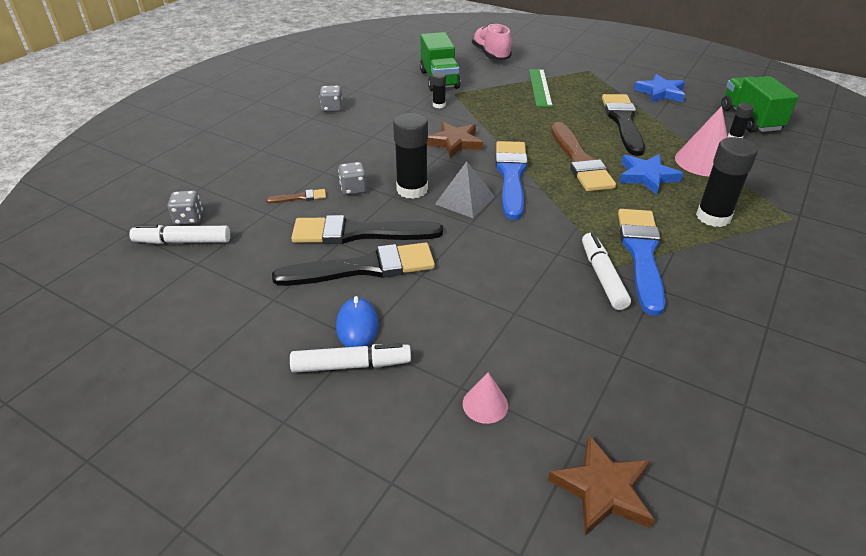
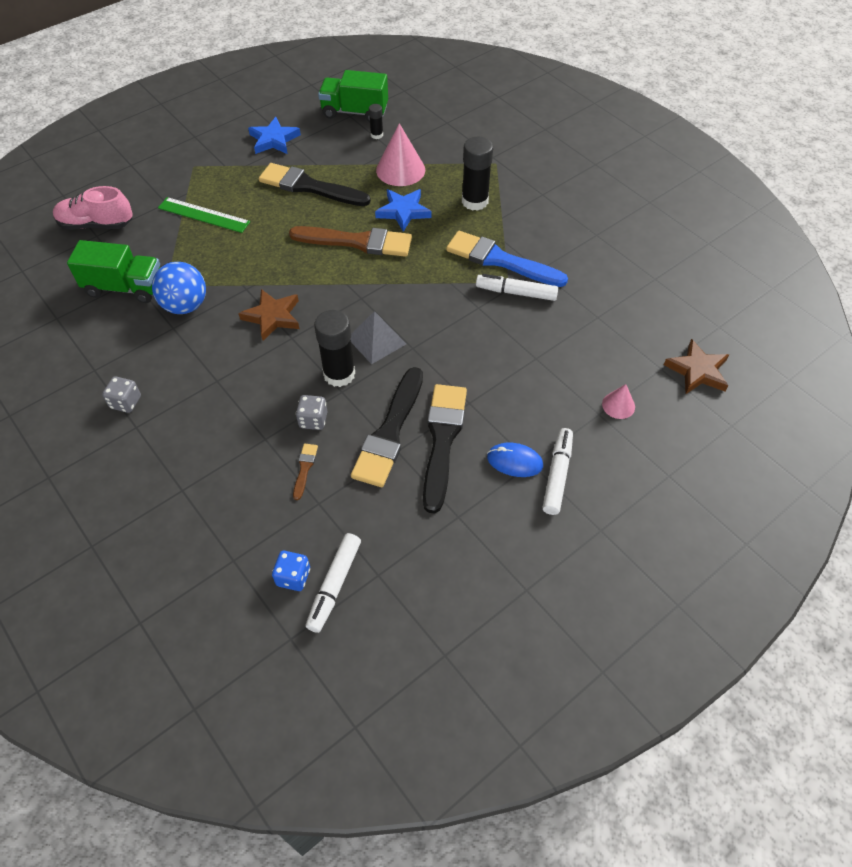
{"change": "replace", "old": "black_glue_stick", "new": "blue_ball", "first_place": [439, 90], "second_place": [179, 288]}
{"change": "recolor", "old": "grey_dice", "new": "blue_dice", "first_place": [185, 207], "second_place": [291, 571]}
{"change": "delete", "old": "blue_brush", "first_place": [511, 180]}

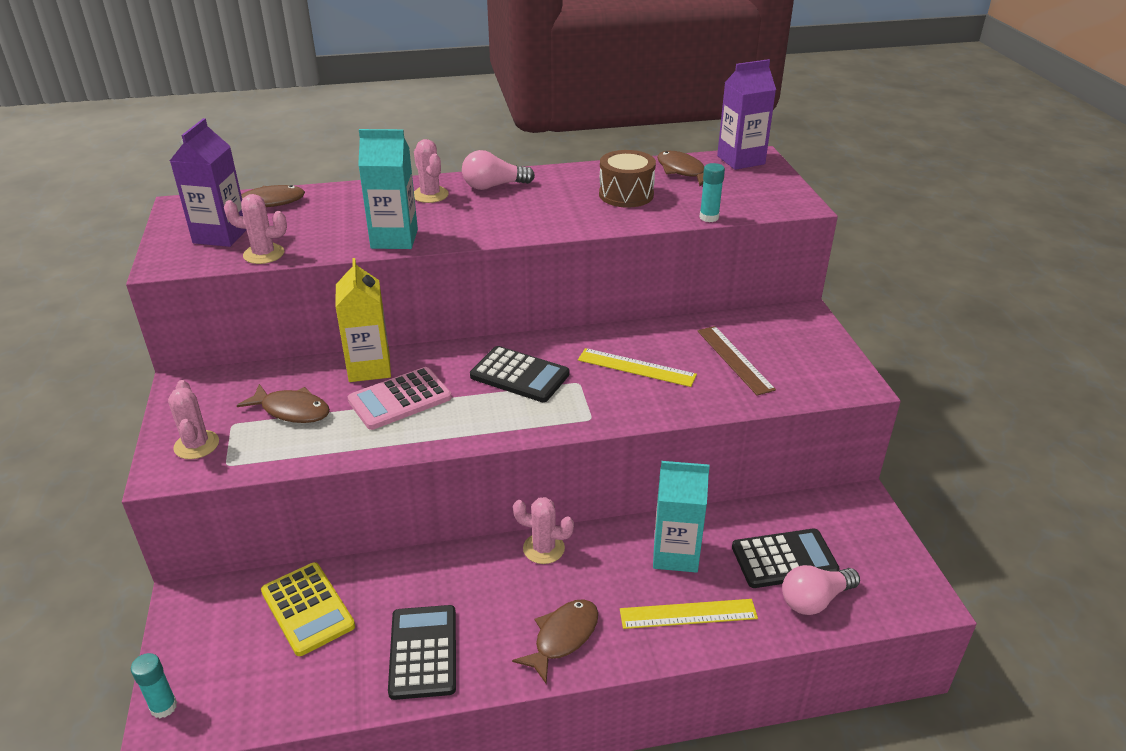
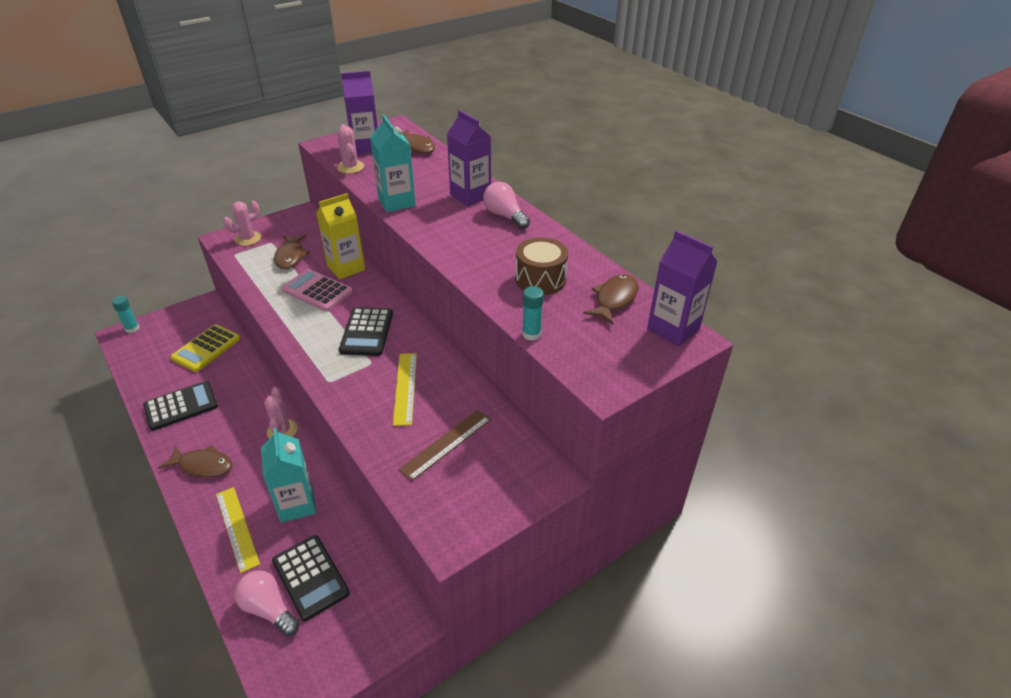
{"change": "replace", "old": "pink_cactus", "new": "purple_carton", "first_place": [431, 171], "second_place": [469, 158]}

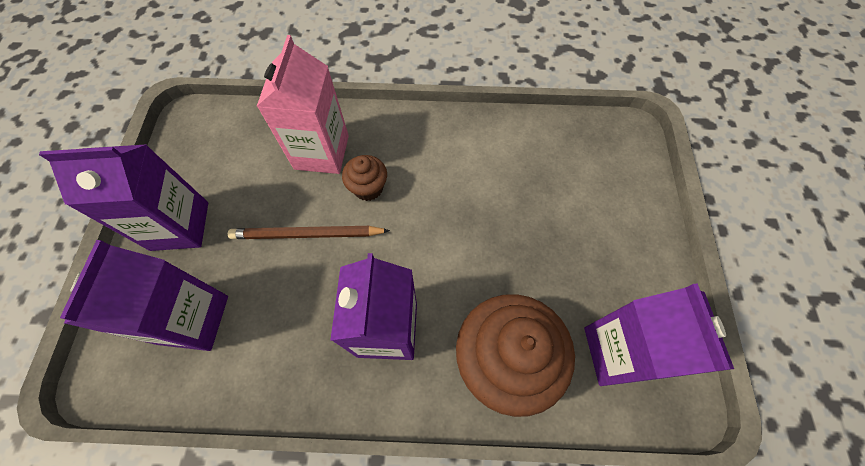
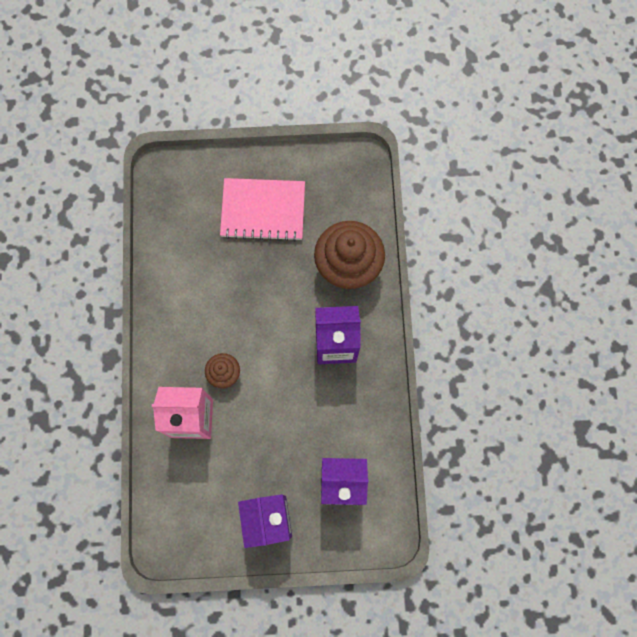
{"change": "insert", "new": "pink_notebook", "second_place": [262, 209]}
{"change": "delete", "old": "brown_pencil", "first_place": [309, 232]}
{"change": "delete", "old": "purple_carton", "first_place": [659, 334]}

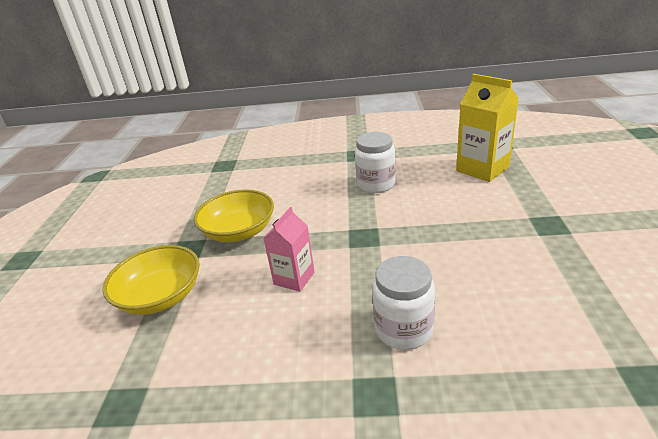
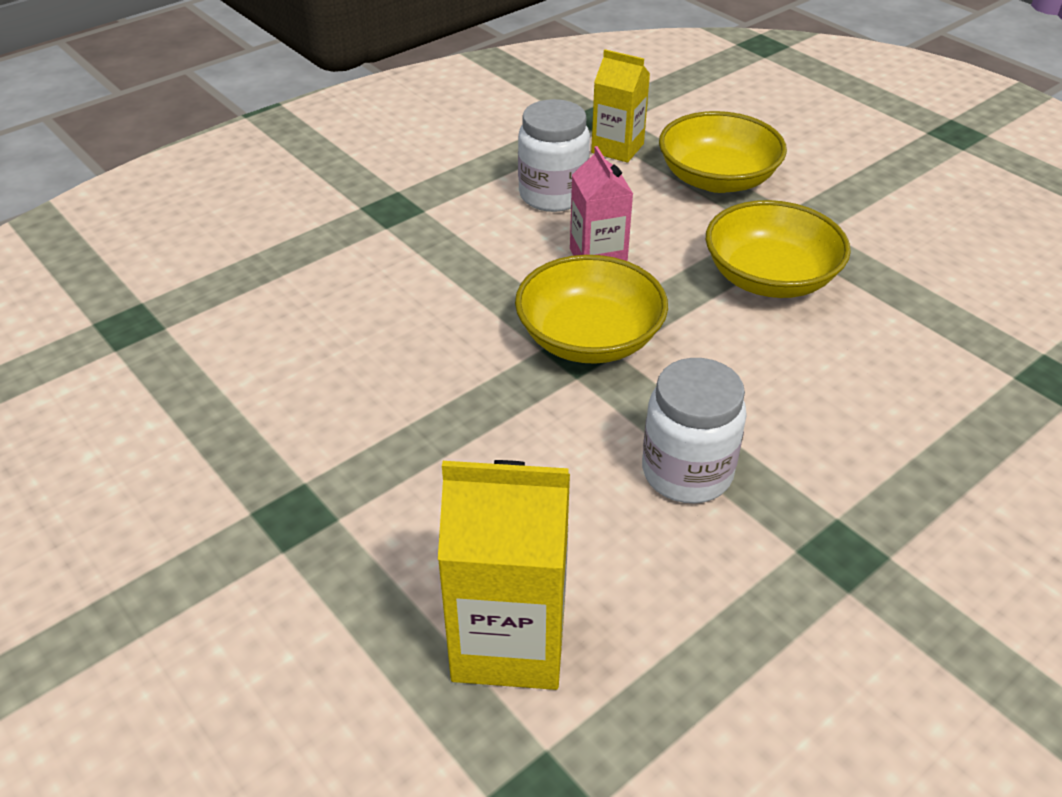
{"change": "insert", "new": "yellow_bowl", "second_place": [591, 309]}
{"change": "move", "old": "white_jar", "first_place": [403, 303], "second_place": [554, 155]}
{"change": "insert", "new": "yellow_carton", "second_place": [620, 106]}

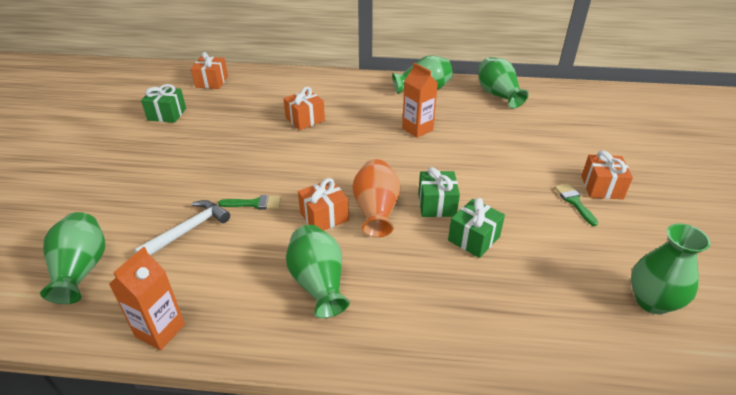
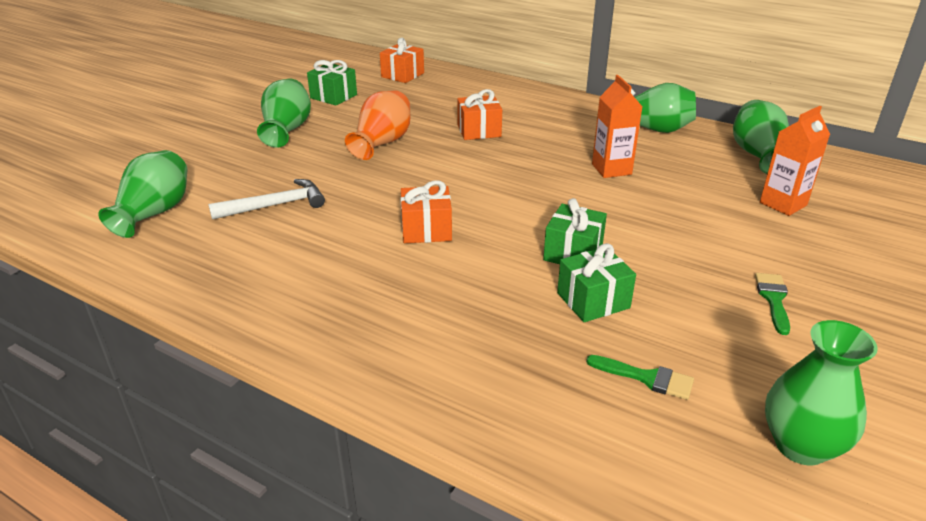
{"change": "move", "old": "green_vase", "first_place": [318, 271], "second_place": [284, 113]}
{"change": "move", "old": "orange_vase", "first_place": [376, 198], "second_place": [378, 125]}
{"change": "move", "old": "green_brush", "first_place": [249, 202], "second_place": [640, 377]}
{"change": "move", "old": "orange_carton", "first_place": [147, 298], "second_place": [795, 161]}
{"change": "delete", "old": "orange_gift", "first_place": [607, 174]}

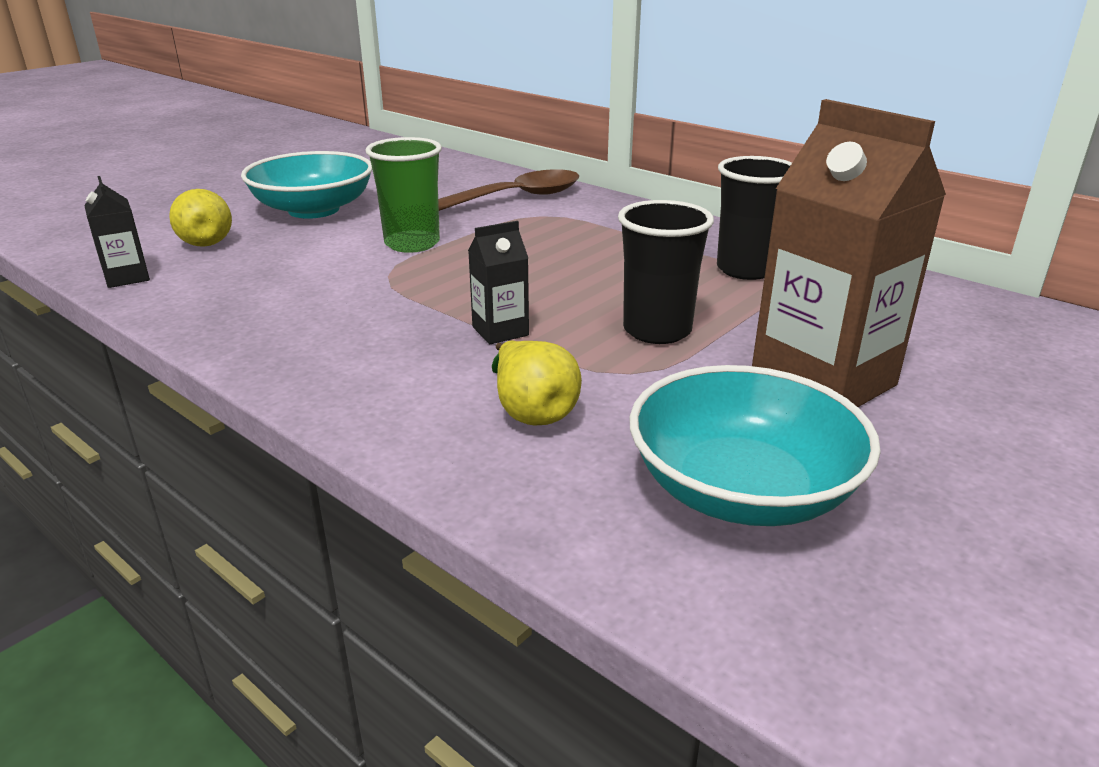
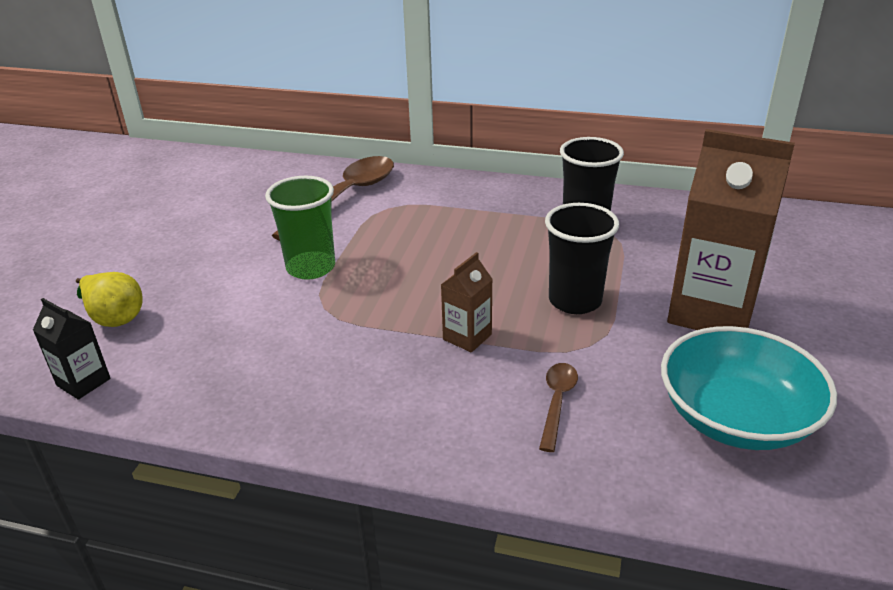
{"change": "recolor", "old": "black_carton", "new": "brown_carton", "first_place": [498, 282], "second_place": [467, 302]}
{"change": "replace", "old": "yellow_pear", "new": "brown_spoon", "first_place": [537, 383], "second_place": [558, 407]}
{"change": "delete", "old": "turquoise_bowl", "first_place": [306, 185]}

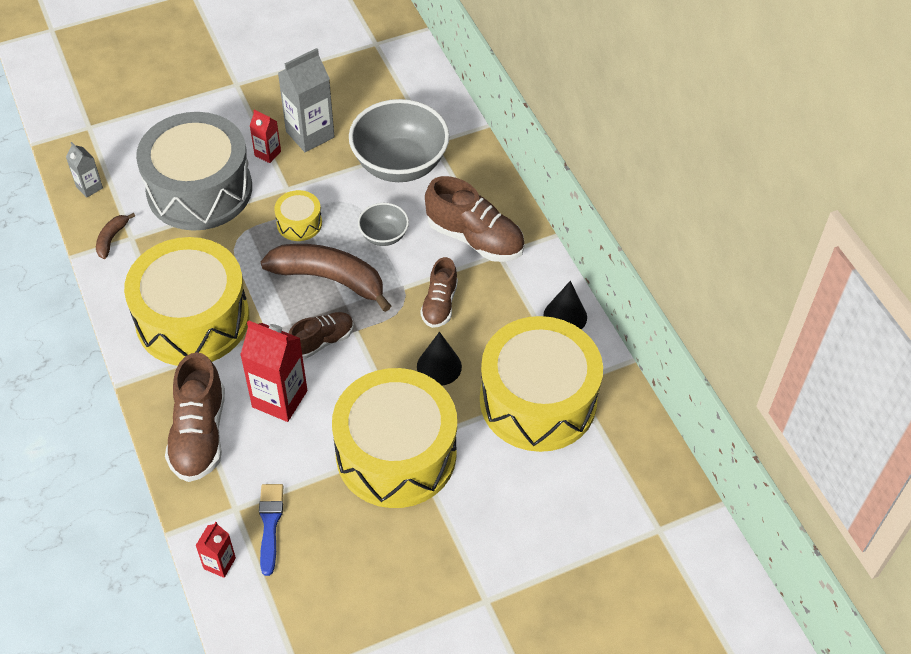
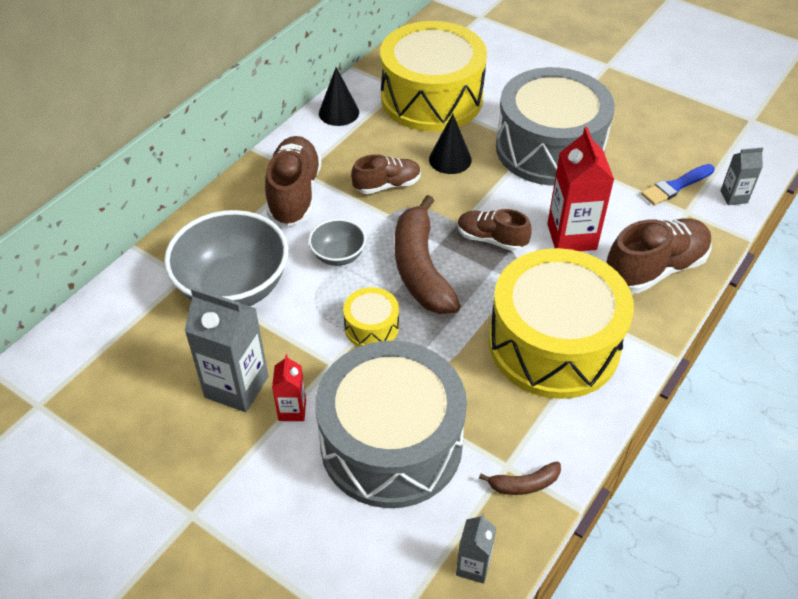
{"change": "recolor", "old": "yellow_drum", "new": "grey_drum", "first_place": [394, 438], "second_place": [555, 126]}
{"change": "recolor", "old": "red_carton", "new": "grey_carton", "first_place": [215, 550], "second_place": [742, 176]}

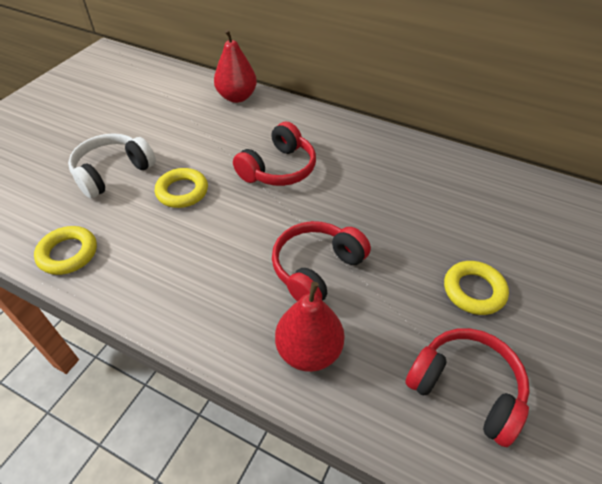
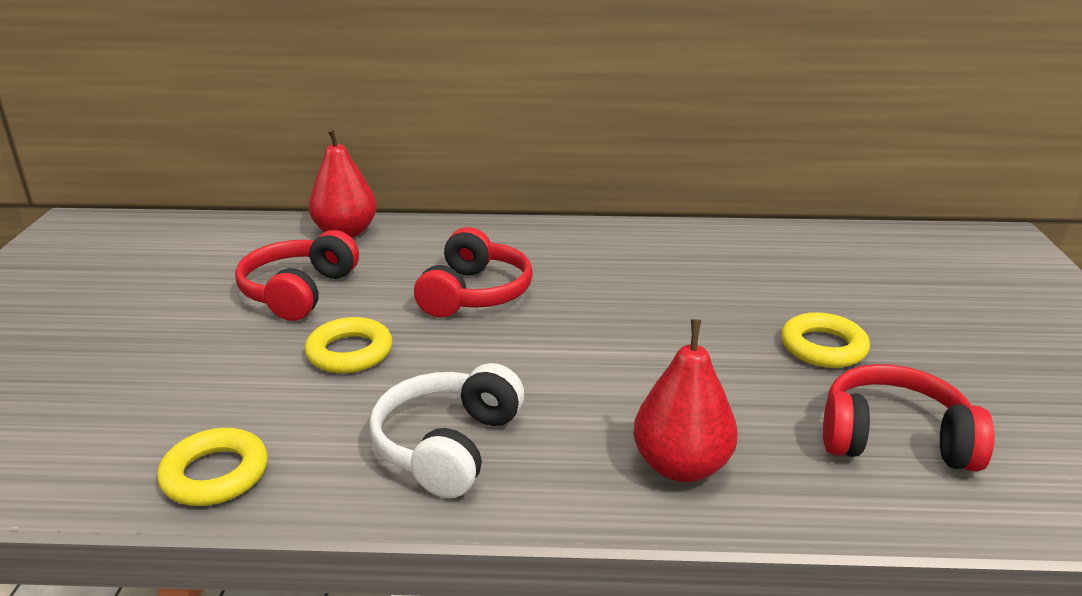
{"change": "move", "old": "red_headphones", "first_place": [321, 261], "second_place": [297, 275]}
{"change": "move", "old": "white_headphones", "first_place": [112, 166], "second_place": [446, 430]}

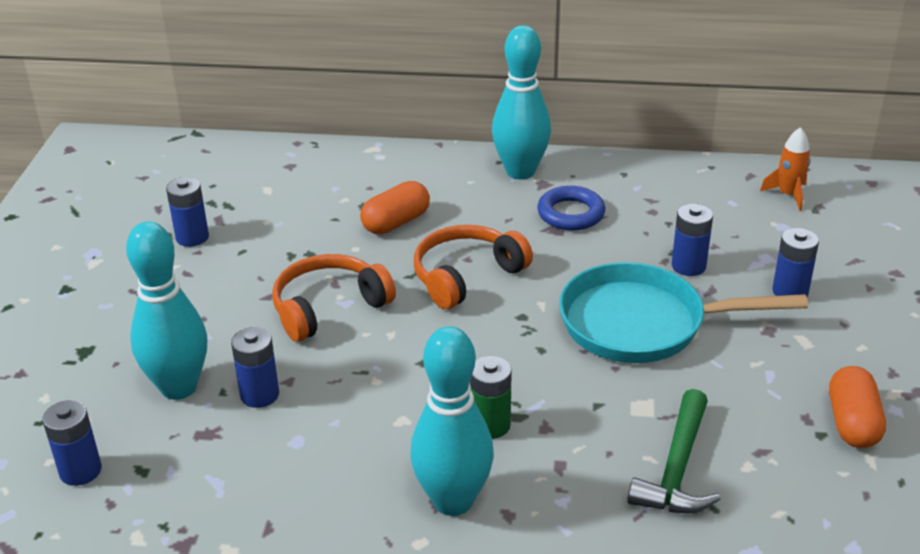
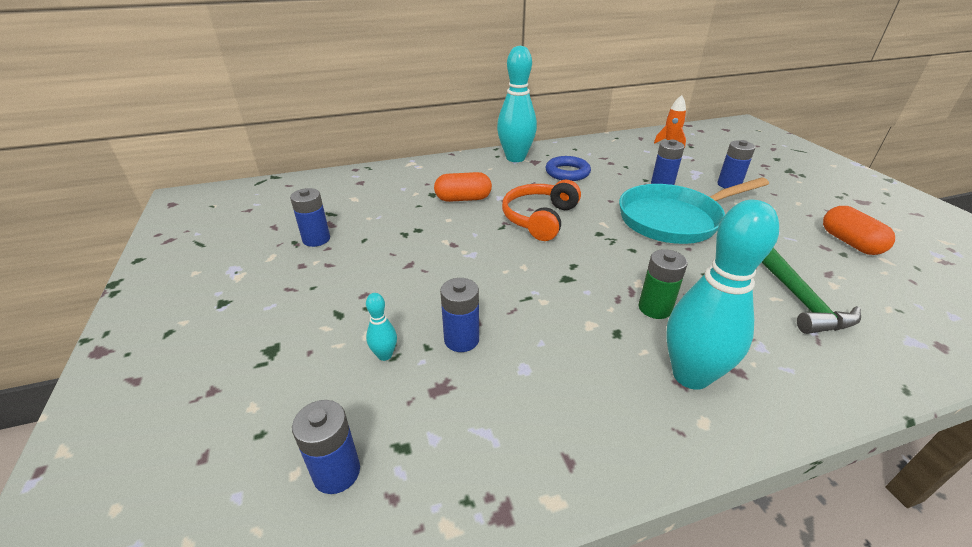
{"change": "resize", "old": "turquoise_bowling_pin", "first_place": [166, 311], "second_place": [381, 327], "factor": 0.42}
{"change": "rotate", "old": "orange_capsule", "first_place": [395, 207], "second_place": [463, 187], "degrees": 60}
{"change": "delete", "old": "orange_headphones", "first_place": [334, 298]}

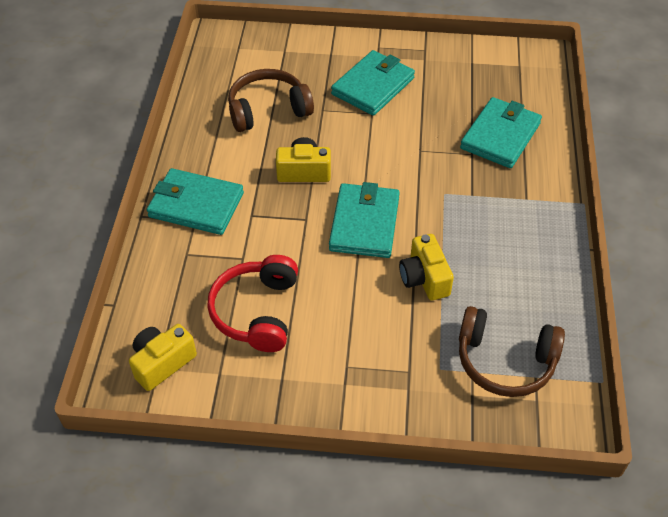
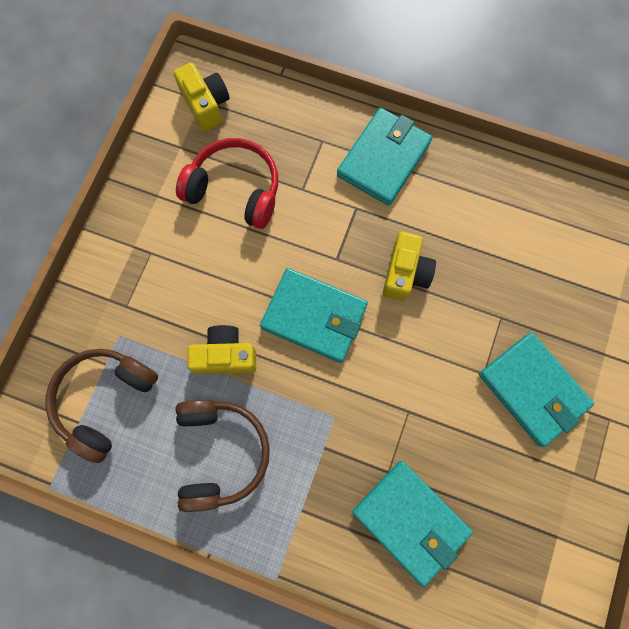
{"change": "move", "old": "brown_headphones", "first_place": [271, 100], "second_place": [223, 456]}

